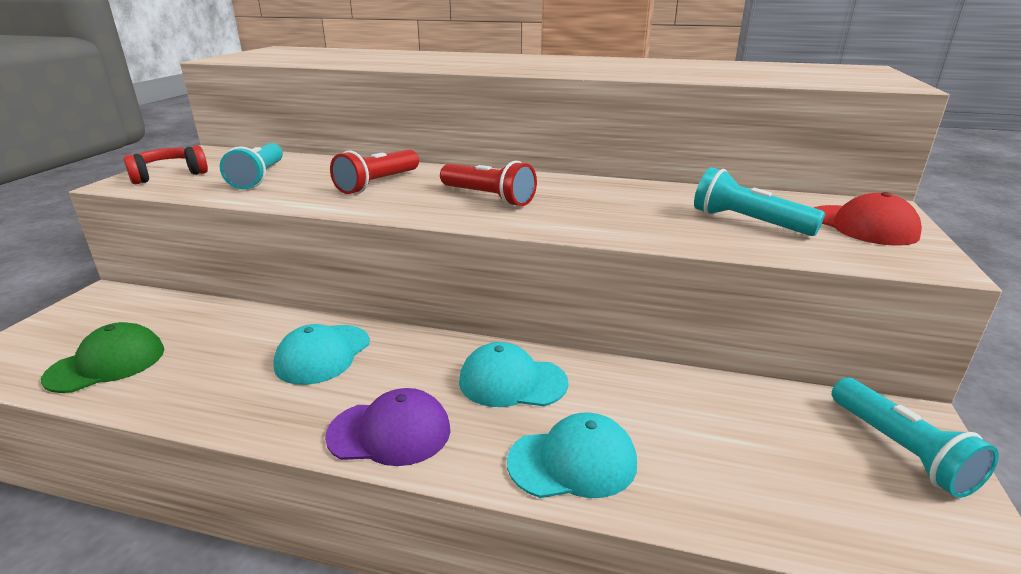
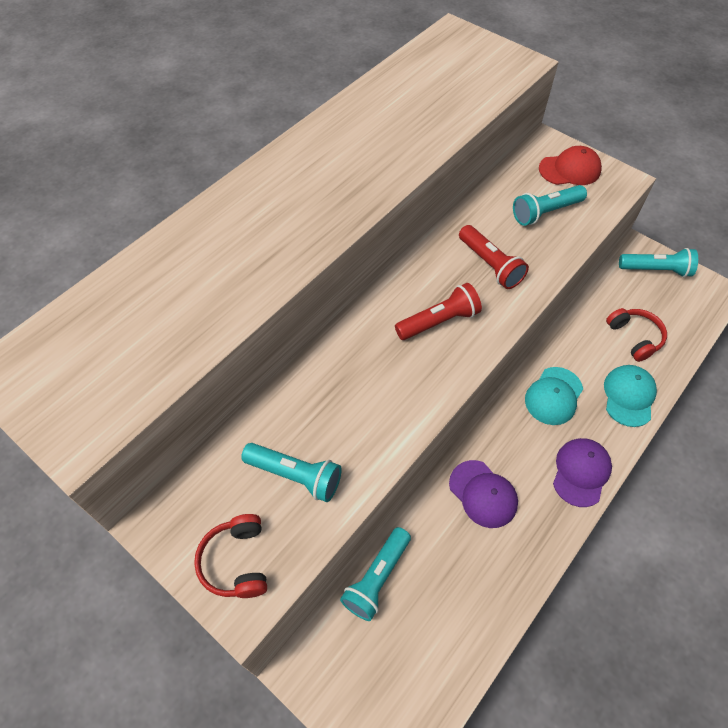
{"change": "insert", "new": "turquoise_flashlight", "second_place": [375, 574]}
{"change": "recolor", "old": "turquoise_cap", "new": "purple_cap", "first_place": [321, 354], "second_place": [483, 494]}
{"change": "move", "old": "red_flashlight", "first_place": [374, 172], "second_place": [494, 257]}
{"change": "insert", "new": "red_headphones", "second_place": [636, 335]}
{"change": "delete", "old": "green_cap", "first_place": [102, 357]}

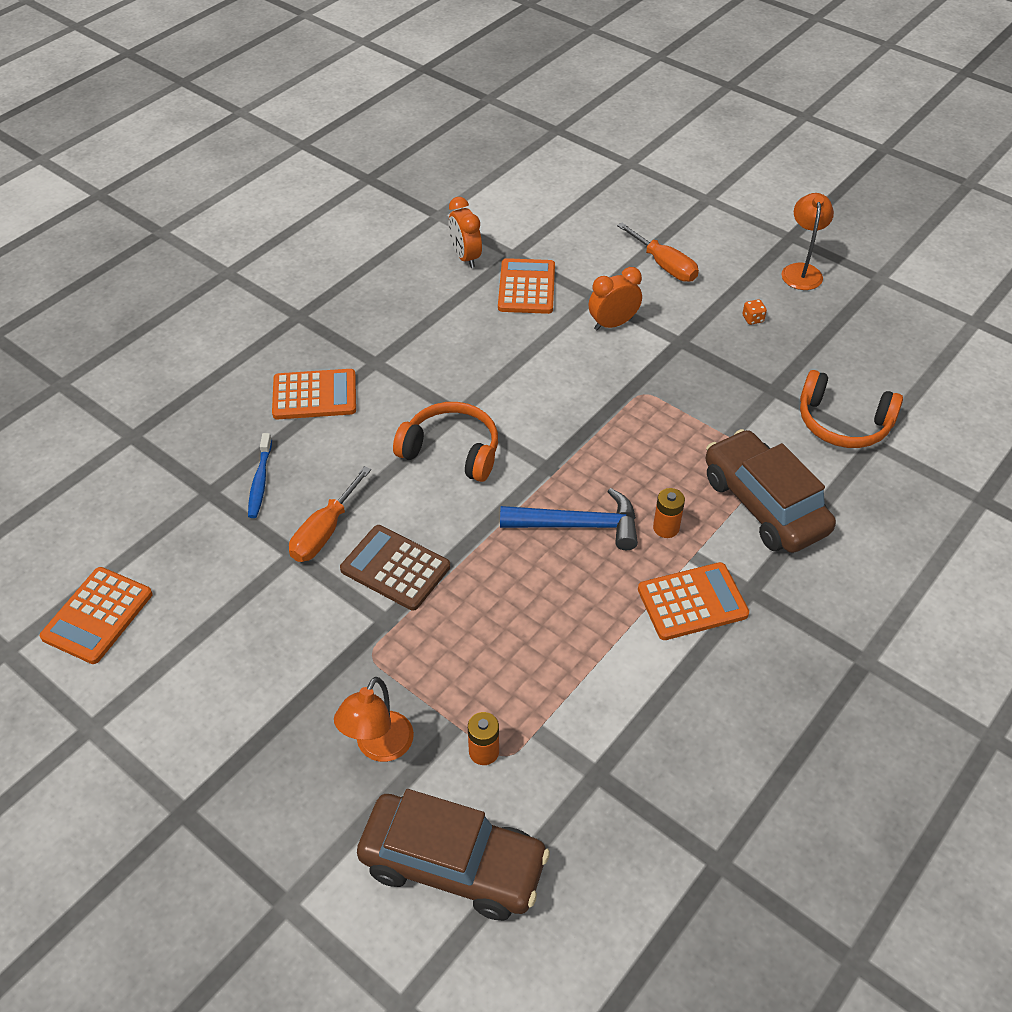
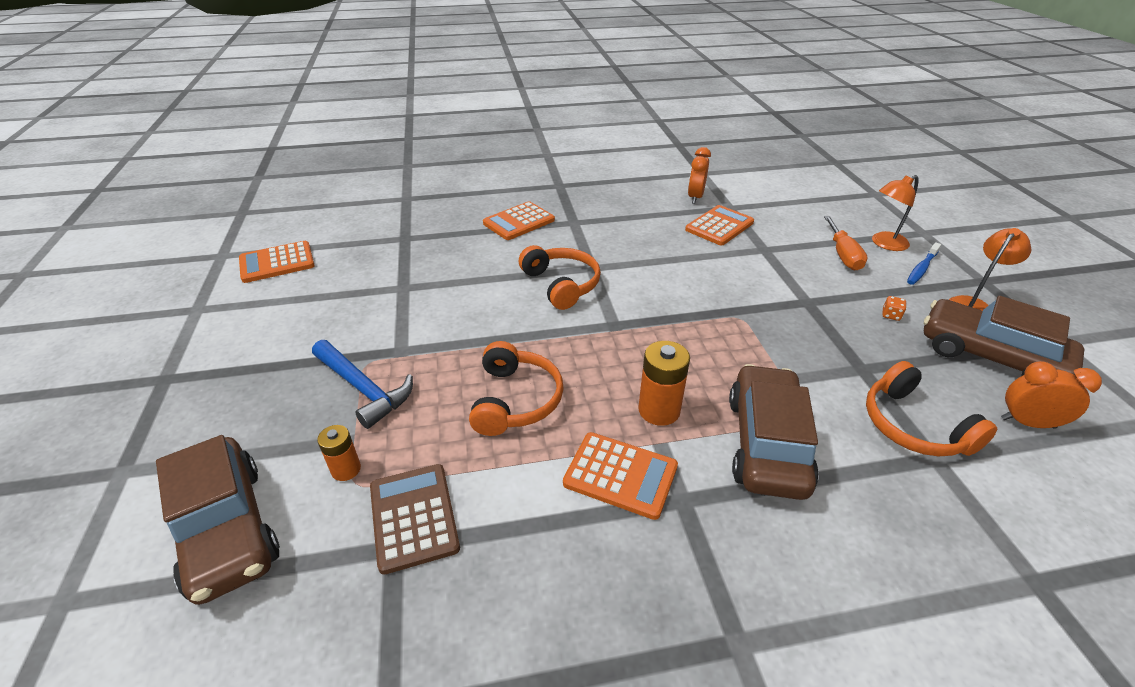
{"change": "move", "old": "blue_hammer", "first_place": [569, 519], "second_place": [362, 384]}
{"change": "move", "old": "brown_calculator", "first_place": [395, 568], "second_place": [415, 519]}
{"change": "insert", "new": "orange_headphones", "second_place": [516, 388]}
{"change": "rotate", "old": "orange_calculator", "first_place": [314, 394], "second_place": [519, 220], "degrees": 105}
{"change": "resize", "old": "orange_battery", "first_place": [669, 513], "second_place": [664, 383], "factor": 1.6}
{"change": "move", "old": "orange_lamp", "first_place": [374, 719], "second_place": [895, 213]}
{"change": "move", "old": "blue_toothbrush", "first_place": [260, 475], "second_place": [924, 263]}
{"change": "insert", "new": "brown_car", "second_place": [1004, 336]}
{"change": "move", "old": "orange_clock", "first_place": [615, 299], "second_place": [1051, 395]}
{"change": "delete", "old": "orange_screwdriver", "first_place": [330, 514]}

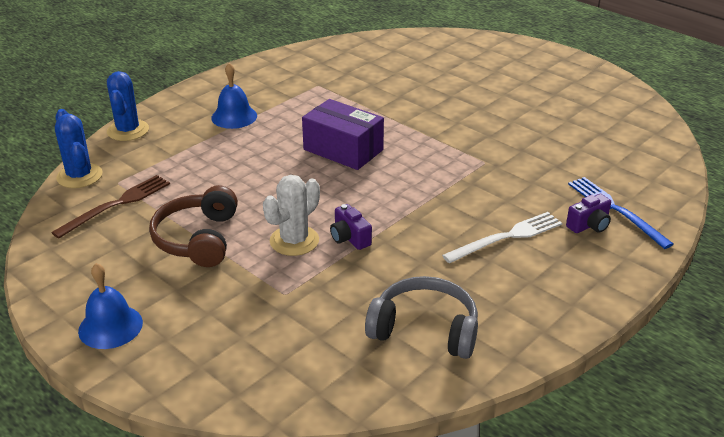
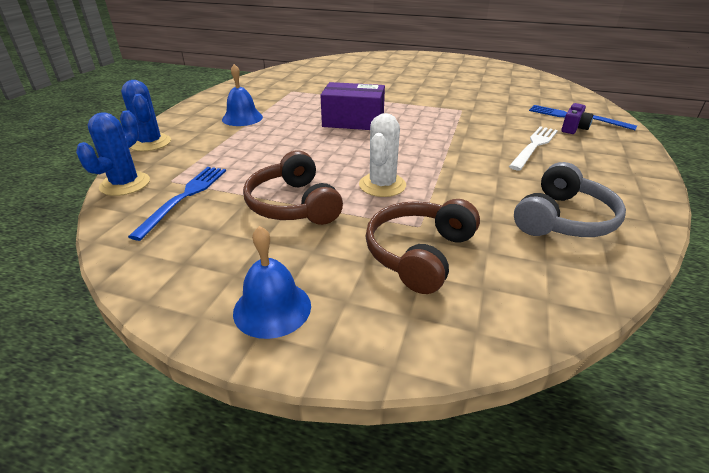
{"change": "rotate", "old": "blue_cactus", "first_place": [79, 148], "second_place": [113, 153], "degrees": 75}
{"change": "recolor", "old": "brown_fork", "new": "blue_fork", "first_place": [110, 207], "second_place": [177, 204]}
{"change": "insert", "new": "brown_headphones", "second_place": [423, 246]}
{"change": "rotate", "old": "grey_headphones", "first_place": [421, 317], "second_place": [570, 199], "degrees": 135}
{"change": "delete", "old": "purple_camera", "first_place": [351, 227]}

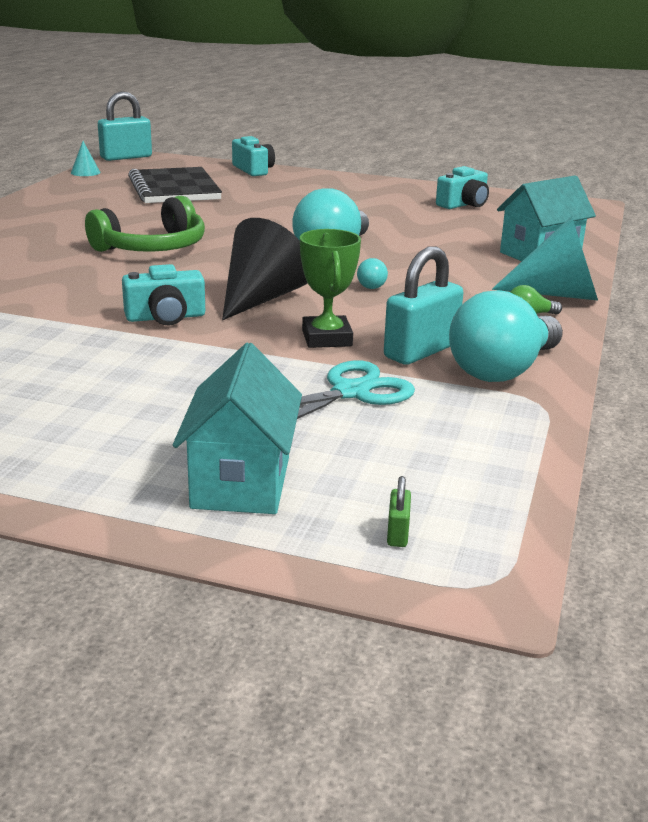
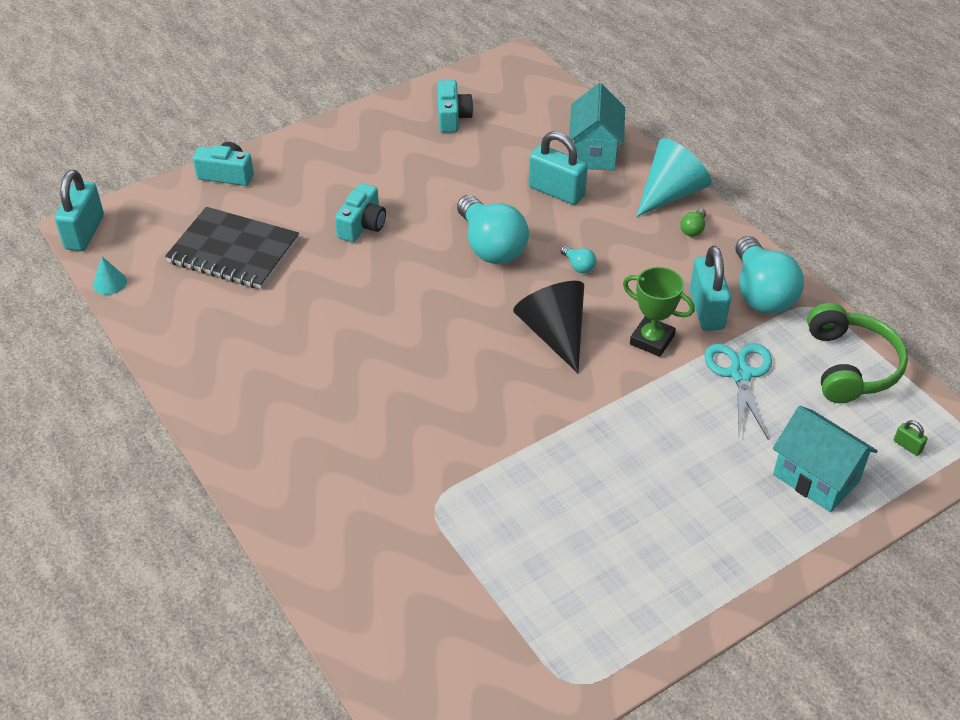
{"change": "move", "old": "turquoise_camera", "first_place": [163, 294], "second_place": [360, 212]}
{"change": "insert", "new": "turquoise_padlock", "second_place": [558, 168]}
{"change": "move", "old": "green_headphones", "first_place": [145, 224], "second_place": [857, 353]}

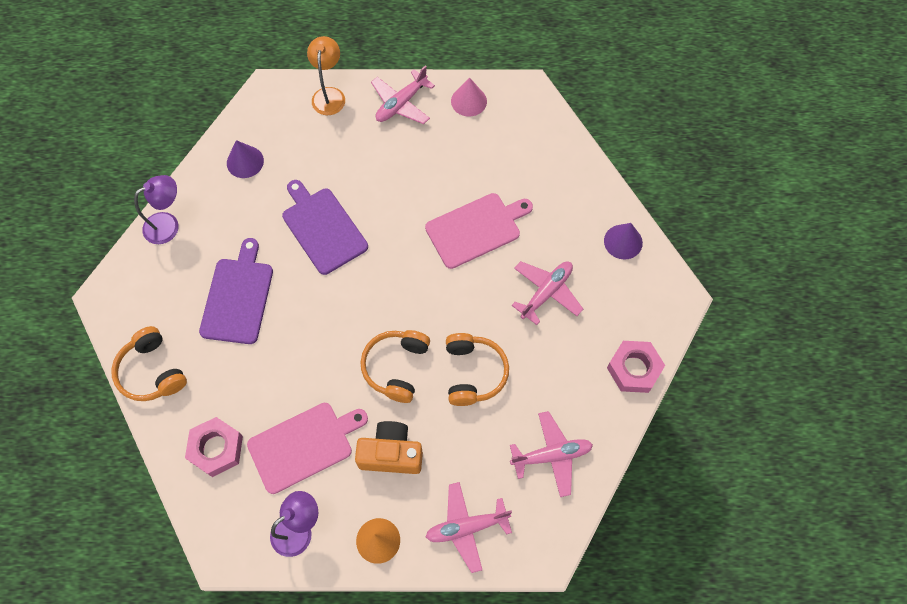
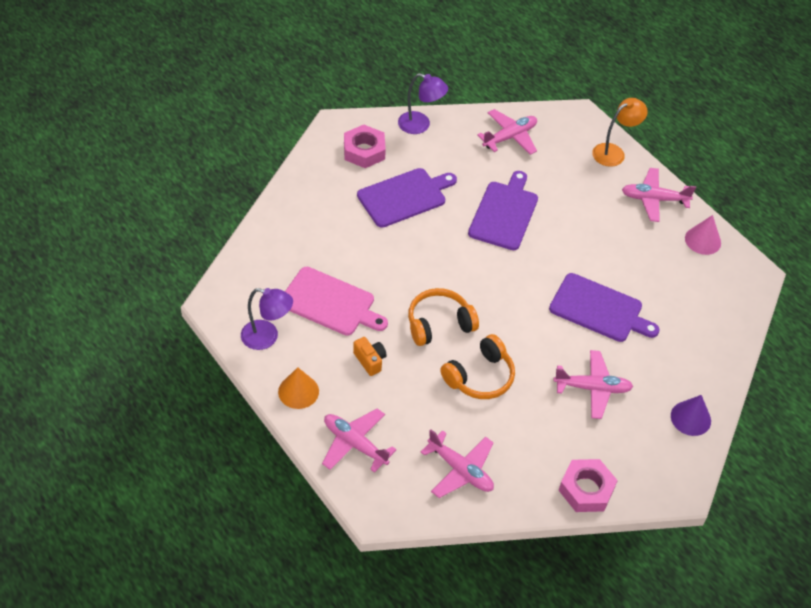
{"change": "move", "old": "pink_nut", "first_place": [214, 447], "second_place": [365, 146]}
{"change": "resize", "old": "orange_camera", "first_place": [389, 447], "second_place": [370, 356], "factor": 0.59}
{"change": "replace", "old": "purple_cone", "new": "pink_plane", "first_place": [245, 159], "second_place": [507, 132]}
{"change": "recolor", "old": "pink_cutting_board", "new": "purple_cutting_board", "first_place": [479, 231], "second_place": [604, 307]}
{"change": "delete", "old": "orange_headphones", "first_place": [149, 363]}

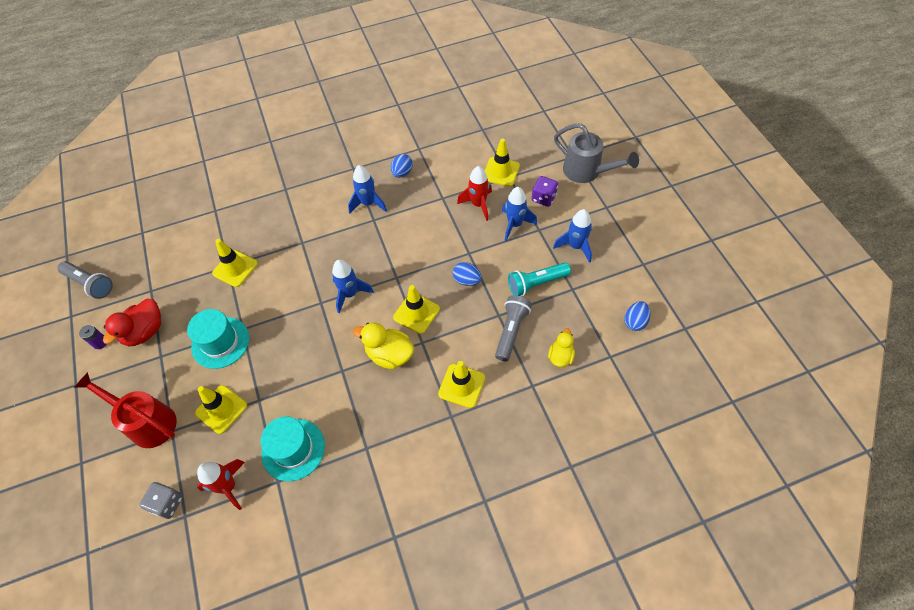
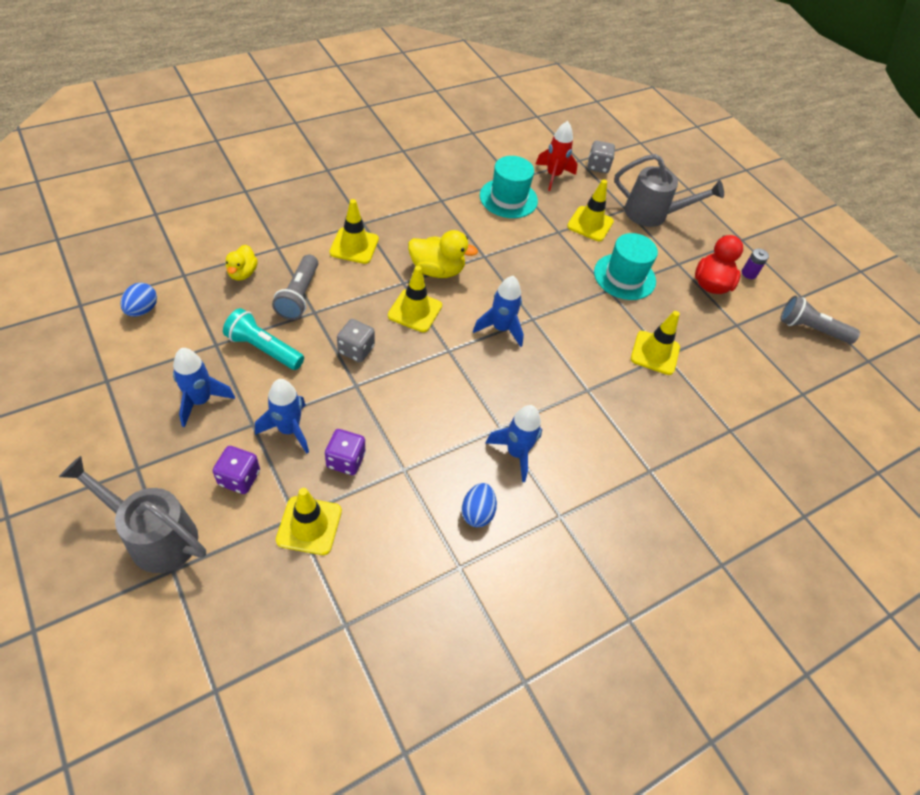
{"change": "rotate", "old": "turquoise_flashlight", "first_place": [539, 279], "second_place": [263, 339], "degrees": -120}
{"change": "replace", "old": "red_rocket", "new": "purple_dice", "first_place": [474, 193], "second_place": [345, 452]}
{"change": "replace", "old": "blue_egg", "new": "grey_dice", "first_place": [467, 274], "second_place": [356, 340]}
{"change": "recolor", "old": "red_watering_can", "new": "grey_watering_can", "first_place": [125, 410], "second_place": [669, 190]}

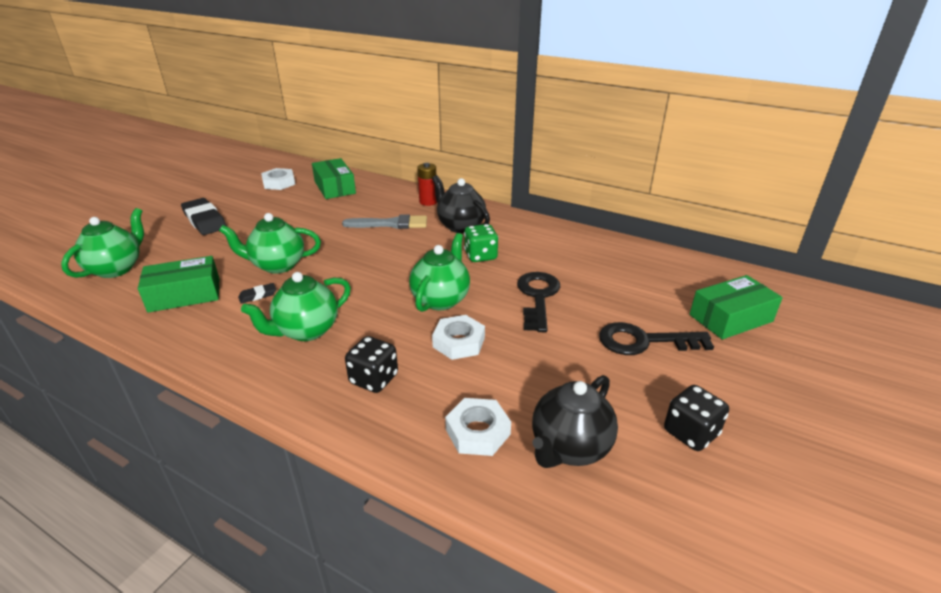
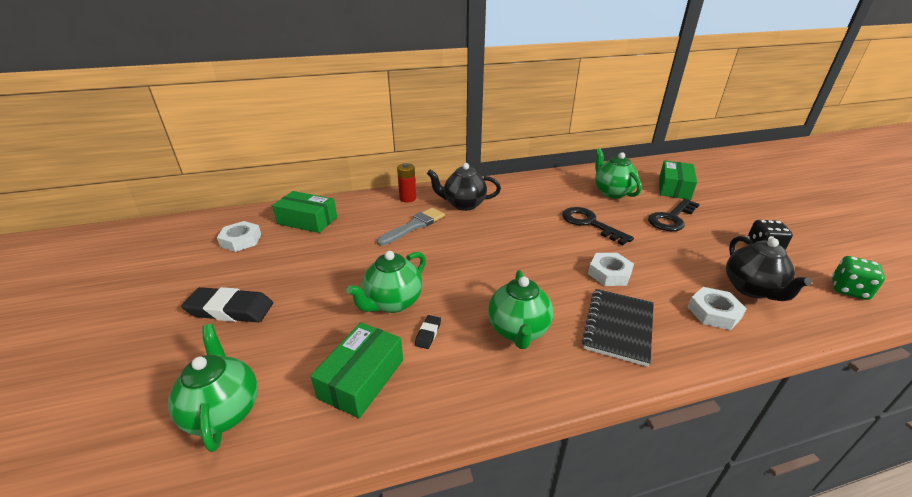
{"change": "replace", "old": "black_dice", "new": "black_notebook", "first_place": [371, 364], "second_place": [618, 328]}
{"change": "move", "old": "green_teapot", "first_place": [439, 272], "second_place": [618, 173]}
{"change": "move", "old": "green_dice", "first_place": [481, 243], "second_place": [858, 278]}

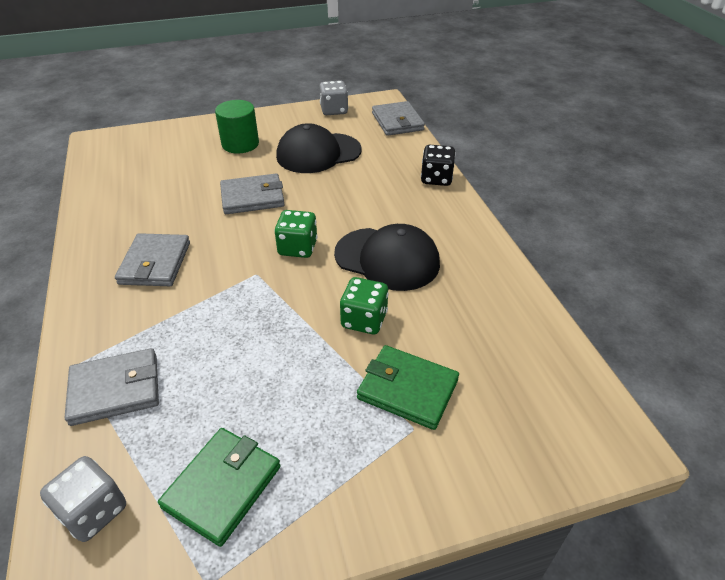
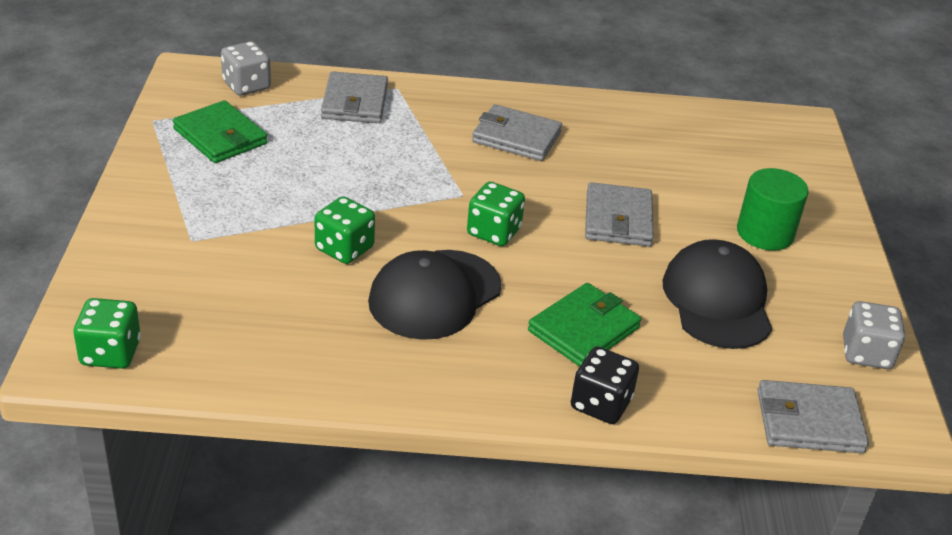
{"change": "insert", "new": "green_dice", "second_place": [107, 333]}
{"change": "move", "old": "green_wallet", "first_place": [408, 387], "second_place": [584, 325]}

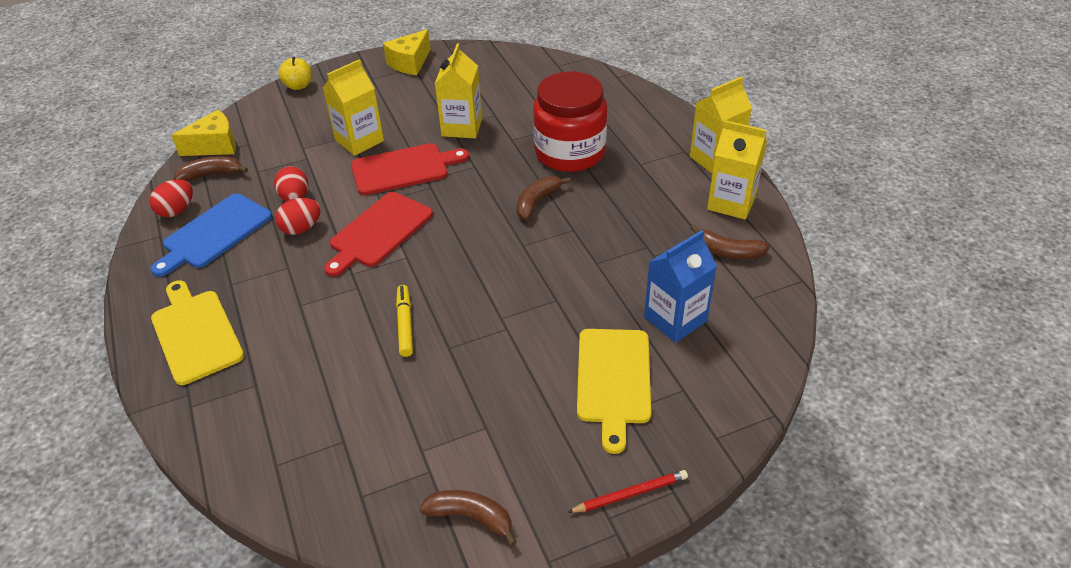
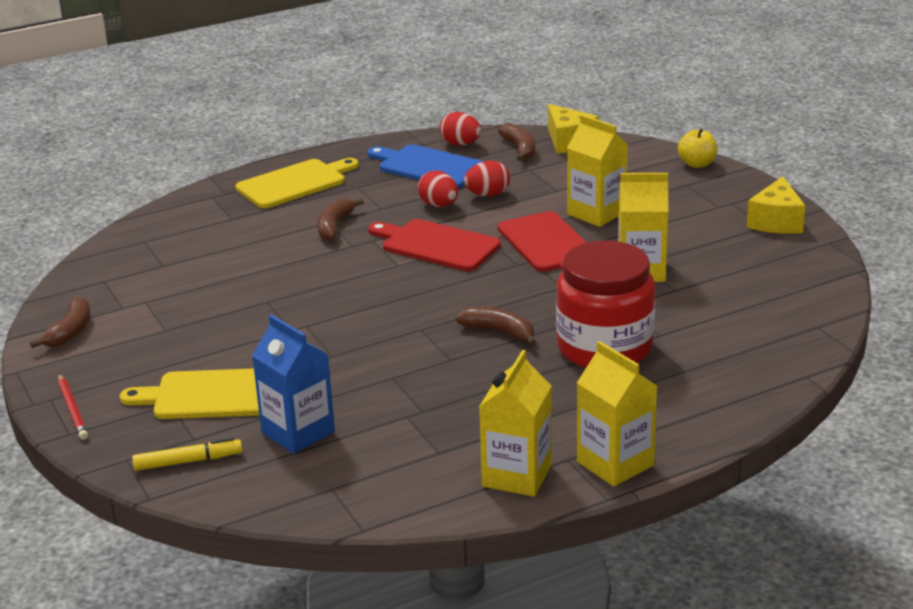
{"change": "move", "old": "yellow_marker", "first_place": [404, 321], "second_place": [187, 454]}
{"change": "move", "old": "brown_banana", "first_place": [730, 242], "second_place": [341, 219]}
{"change": "rotate", "old": "yellow_cheese", "first_place": [407, 52], "second_place": [776, 205], "degrees": -105}

